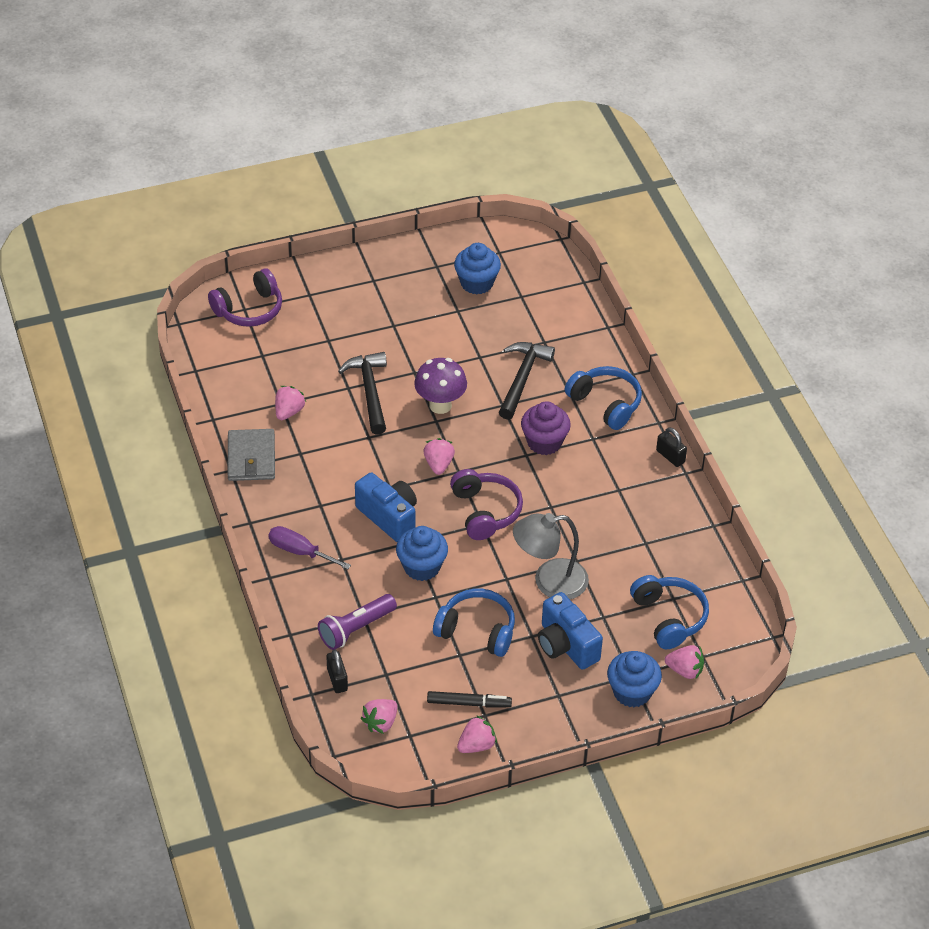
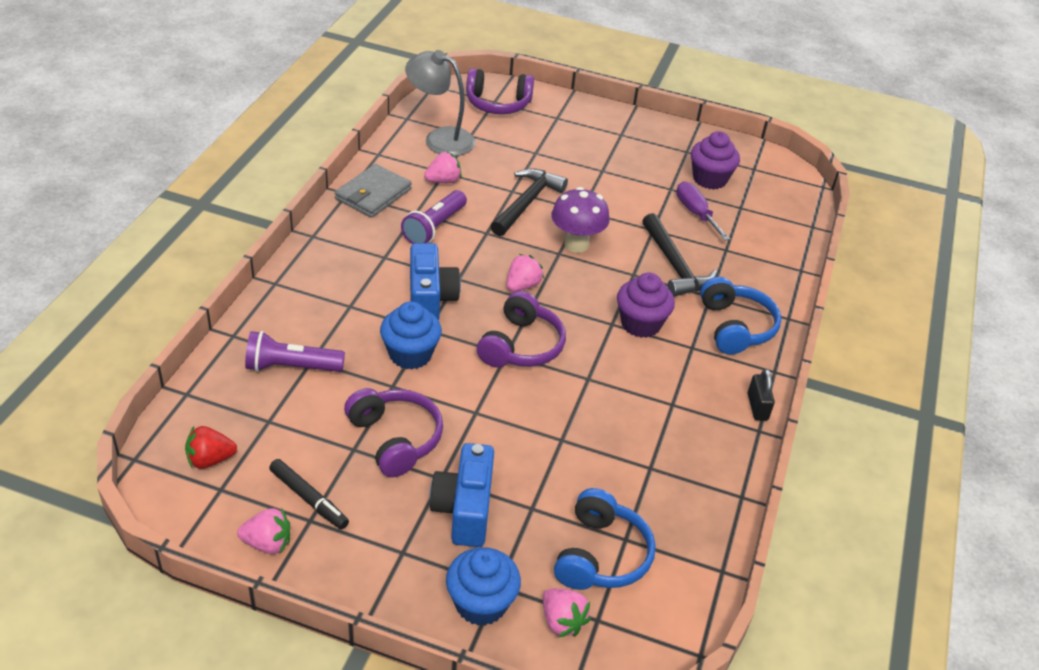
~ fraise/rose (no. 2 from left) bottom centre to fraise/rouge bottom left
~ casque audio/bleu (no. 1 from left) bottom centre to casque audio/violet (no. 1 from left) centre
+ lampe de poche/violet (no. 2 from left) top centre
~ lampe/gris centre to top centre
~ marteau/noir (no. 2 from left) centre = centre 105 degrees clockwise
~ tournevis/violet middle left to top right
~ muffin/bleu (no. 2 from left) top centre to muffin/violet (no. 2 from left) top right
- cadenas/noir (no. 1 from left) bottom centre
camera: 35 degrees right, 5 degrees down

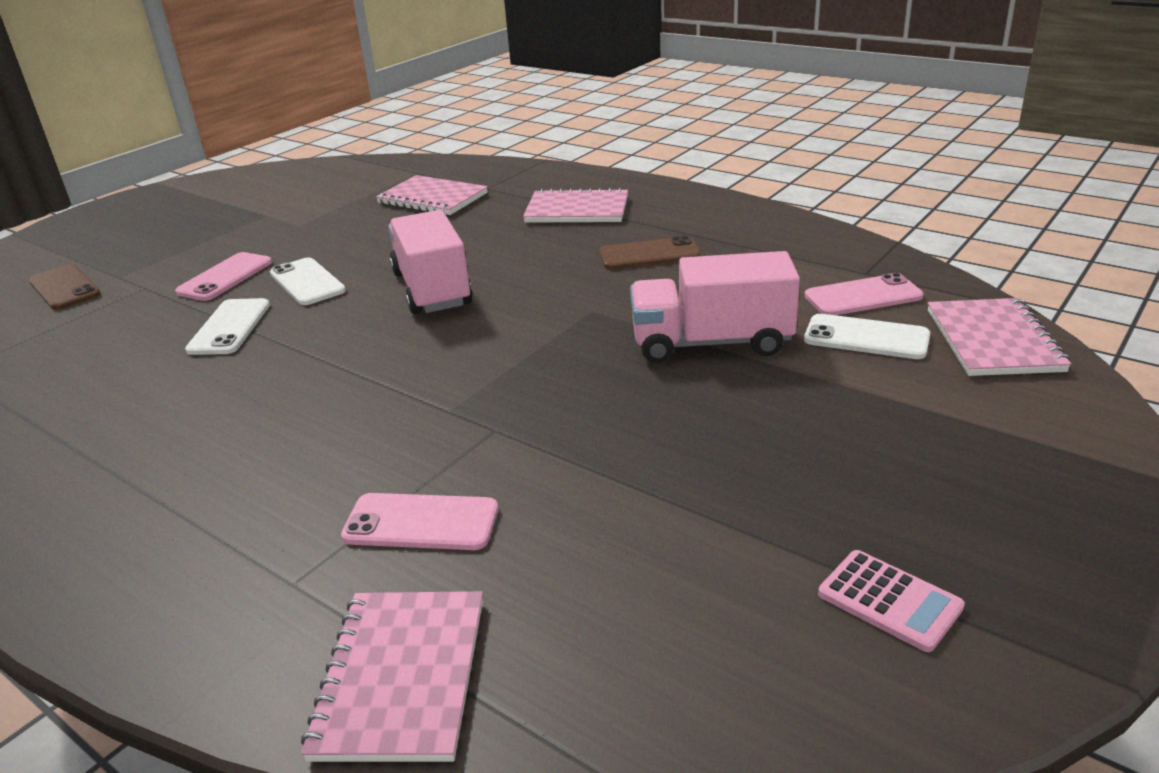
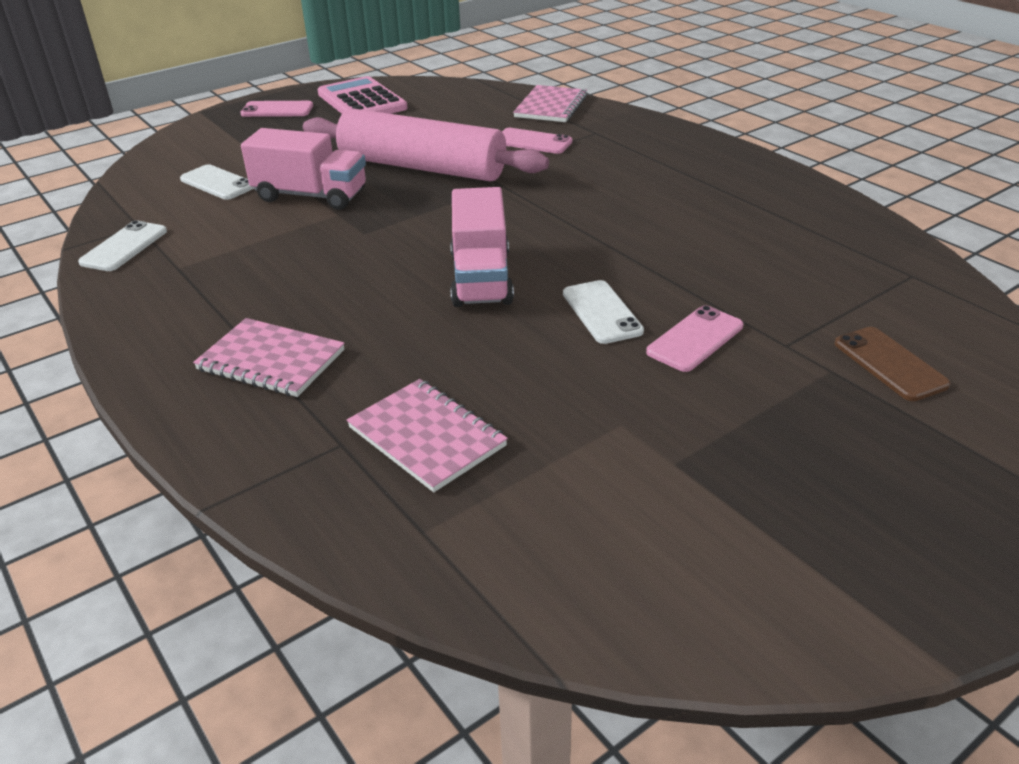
~ téléphone/blanc (no. 1 from left) middle left to top left
~ téléphone/rose (no. 3 from left in the first image) middle right to téléphone/rose (no. 1 from left) top left
+ rouleau à pâtisserie/rose top centre
~ calculatrice/rose bottom right = top centre x1.95
- téléphone/marron (no. 2 from left) top centre
- carnet/rose (no. 4 from left) middle right
camera: 165 degrees left, 5 degrees up

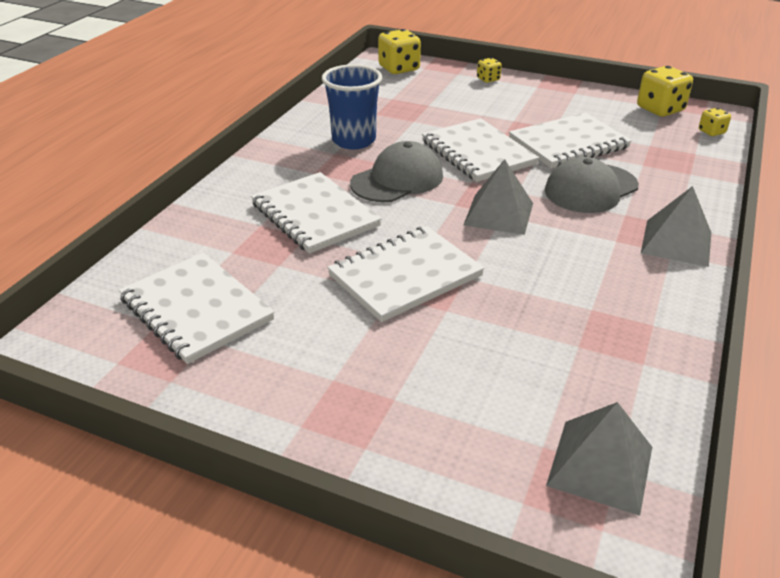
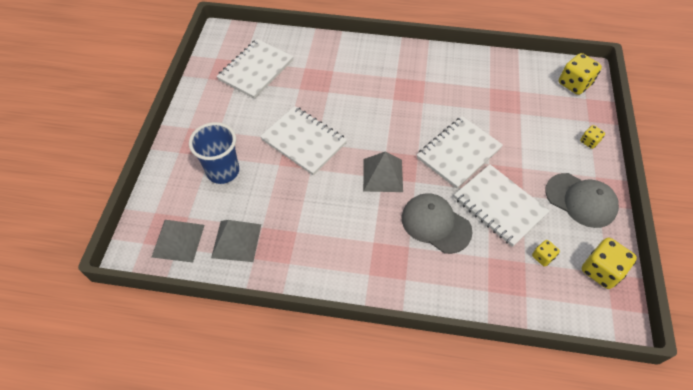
~ gobelet/bleu top centre to middle left
~ pyramide/gris (no. 3 from left in the first image) middle right to pyramide/gris (no. 2 from left) centre
~ dé/jaune (no. 4 from left in the first image) top right to dé/jaune (no. 1 from left) middle right
~ casquette/gris (no. 1 from left in the first image) top centre to casquette/gris (no. 2 from left) middle right
- carnet/blanc (no. 2 from left) centre
camera: 75 degrees right, 20 degrees up

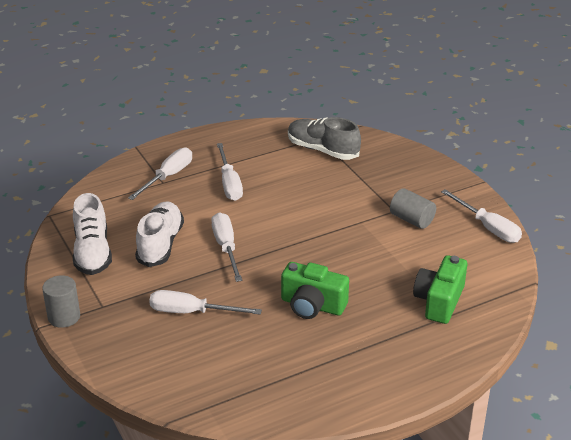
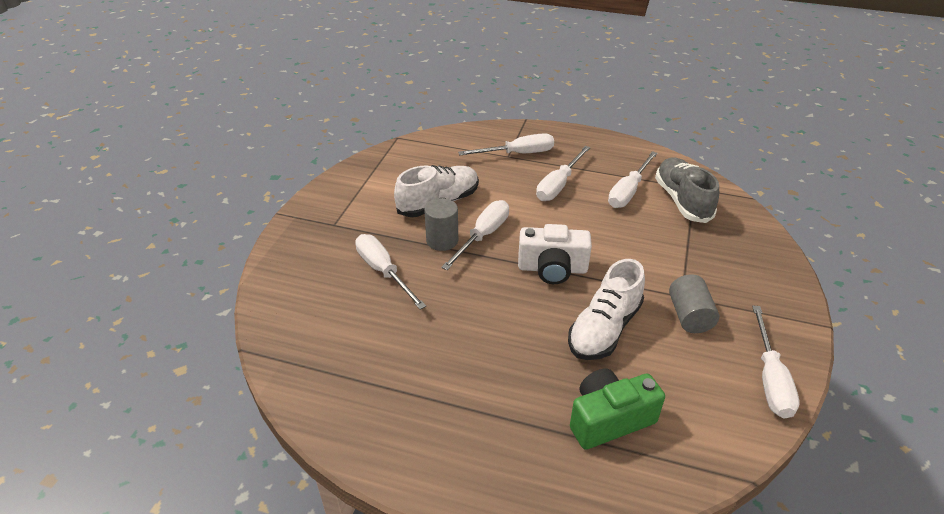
~ cylindre/gris (no. 1 from left) bottom left to centre
+ appareil photo/blanc centre
~ chaussure/blanc (no. 1 from left in the first image) middle left to chaussure/blanc (no. 2 from left) centre
+ tournevis/blanc (no. 5 from left) middle right
- appareil photo/vert (no. 1 from left) centre
camera: 45 degrees right, 5 degrees up

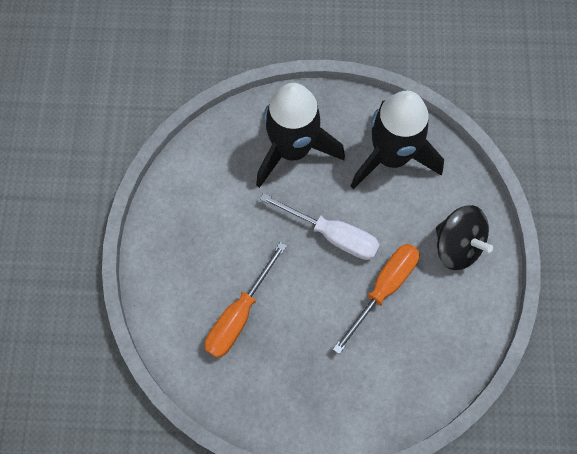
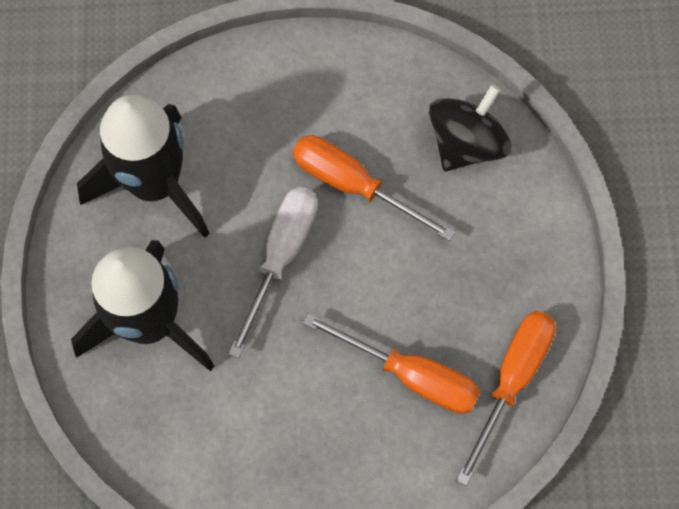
~ toupie/noir middle right to top right
+ tournevis/orange (no. 3 from left) bottom right
camera: 95 degrees left, 0 degrees up

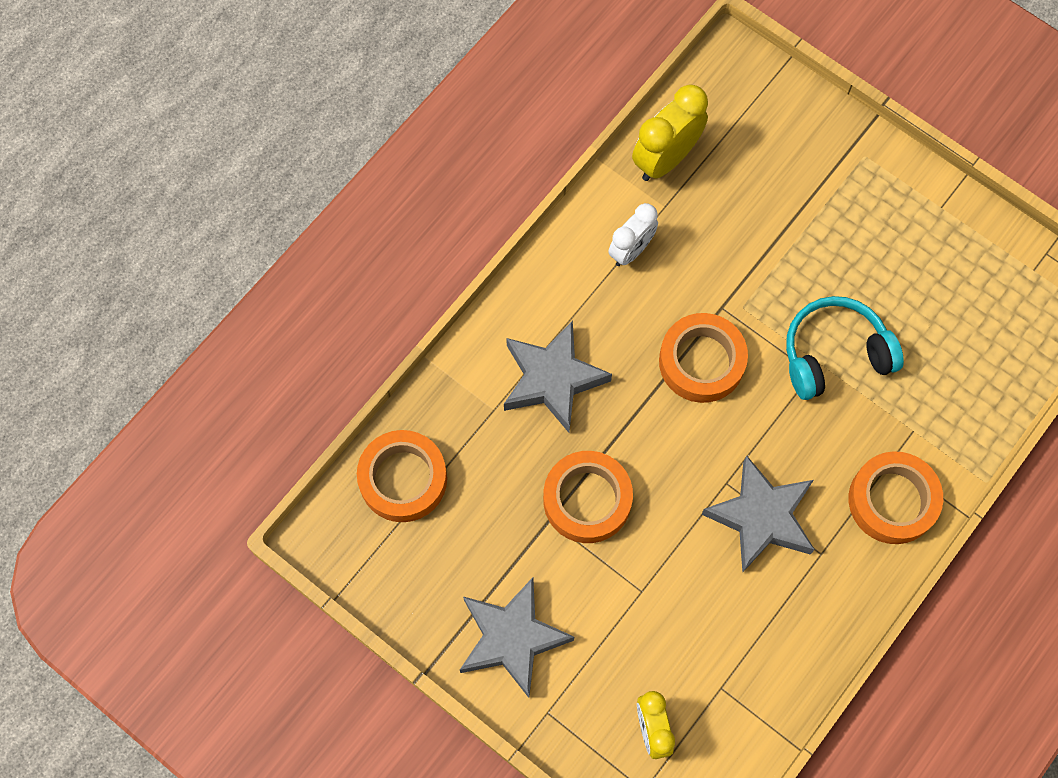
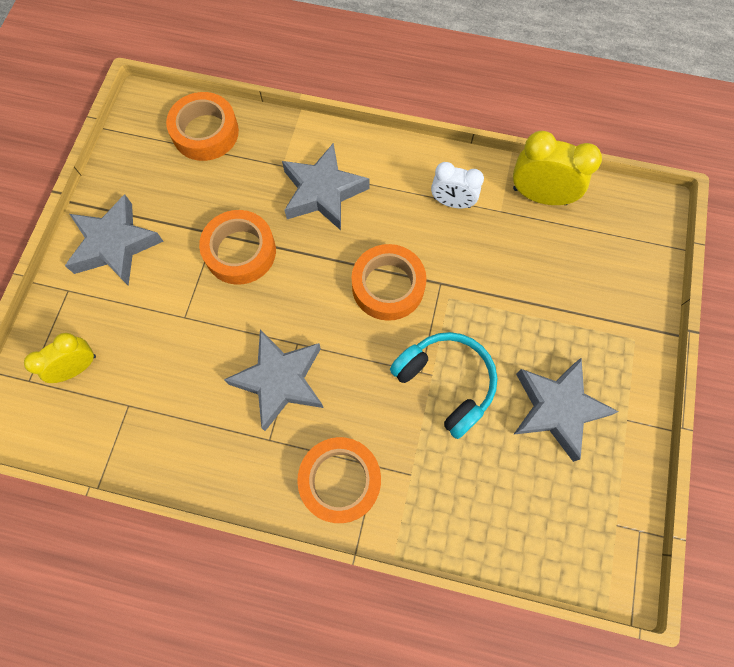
+ étoile/gris (no. 4 from left) middle right
camera: 65 degrees right, 0 degrees up

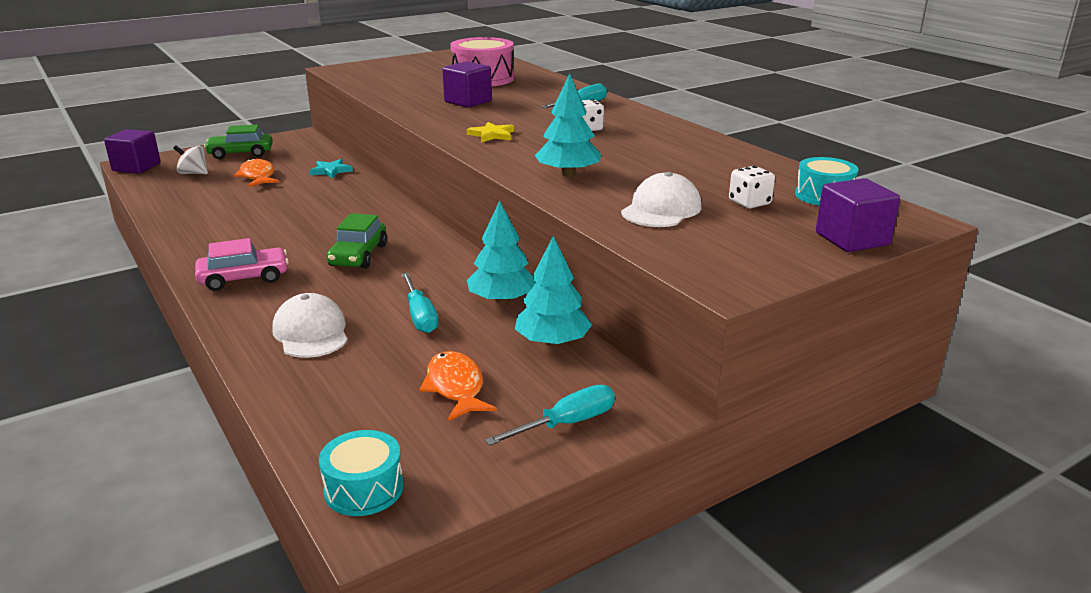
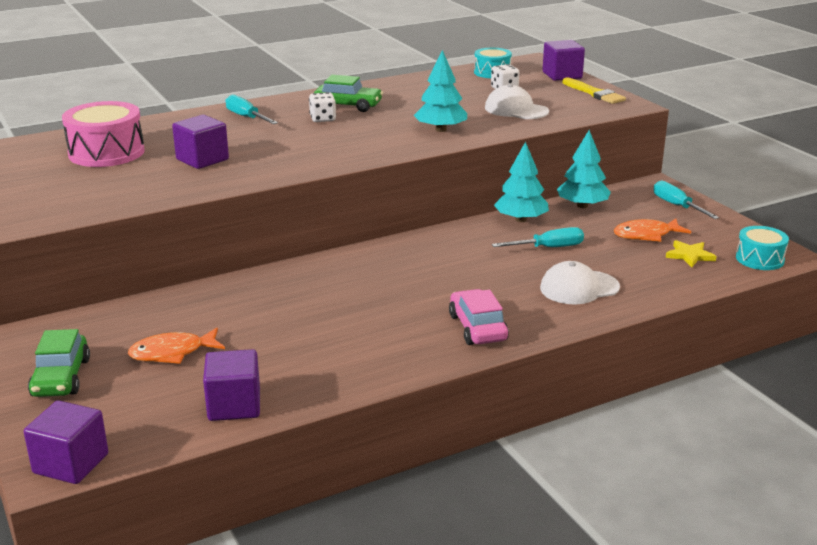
+ cube/violet (no. 3 from left) bottom left
~ voiture/vert (no. 2 from left) middle left to top centre
+ pinceau/jaune top right
~ étoile/jaune top centre to middle right
- toupie/blanc top left
- étoile/turquoise top left
camera: 85 degrees left, 0 degrees up

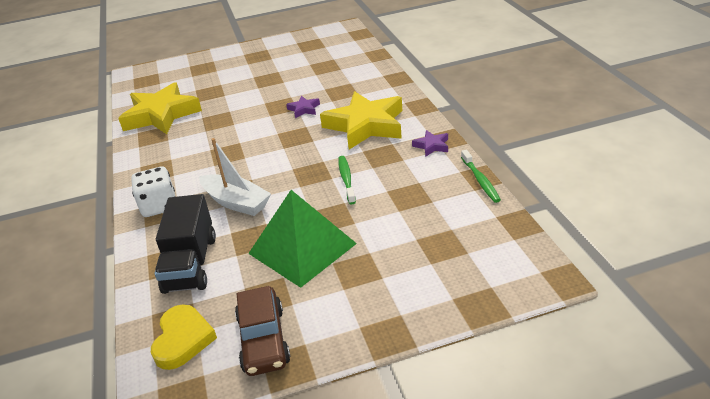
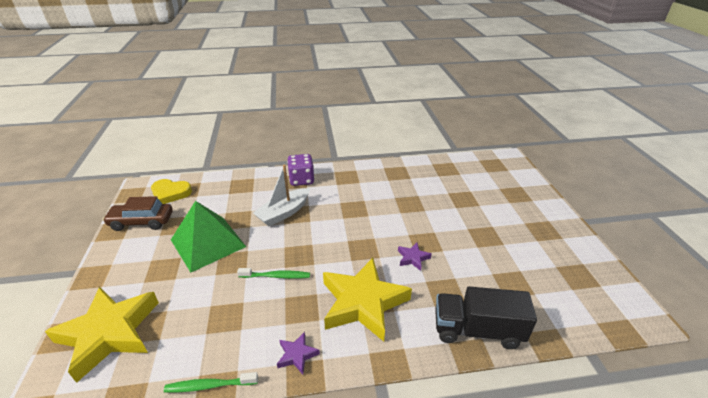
~ étoile/jaune (no. 1 from left) top left to bottom left
~ dé/blanc middle left to dé/violet centre
~ camion/noir middle left to bottom right
camera: 95 degrees right, 0 degrees up

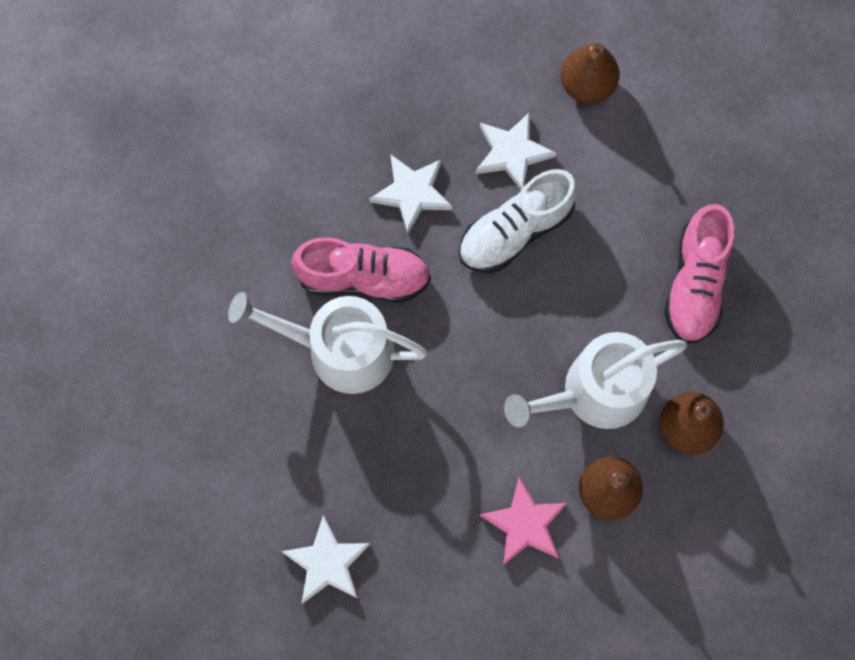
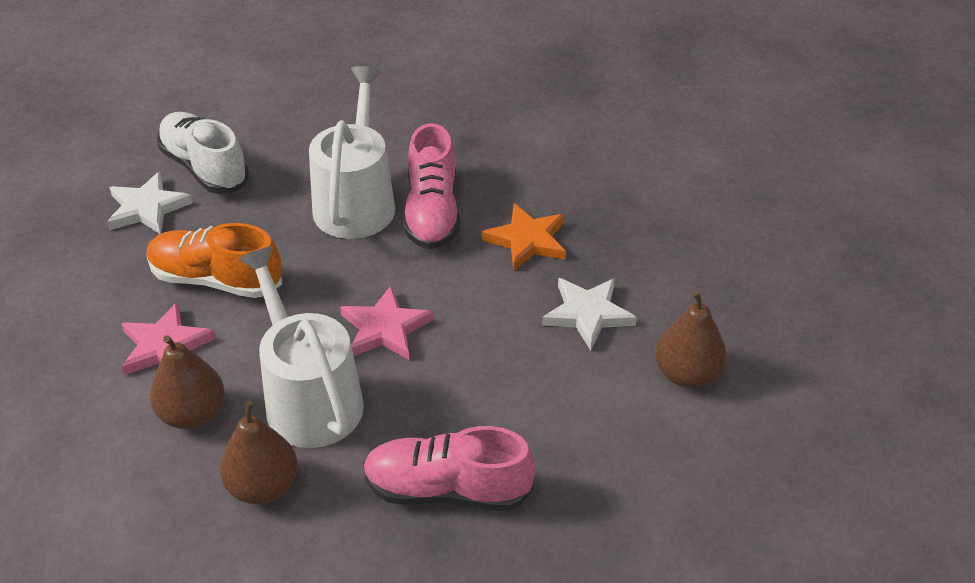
+ chaussure/orange middle left
~ chaussure/blanc centre to top left
+ étoile/rose (no. 2 from left) centre
~ étoile/blanc (no. 2 from left) top centre to étoile/orange centre
camera: 85 degrees right, 30 degrees down

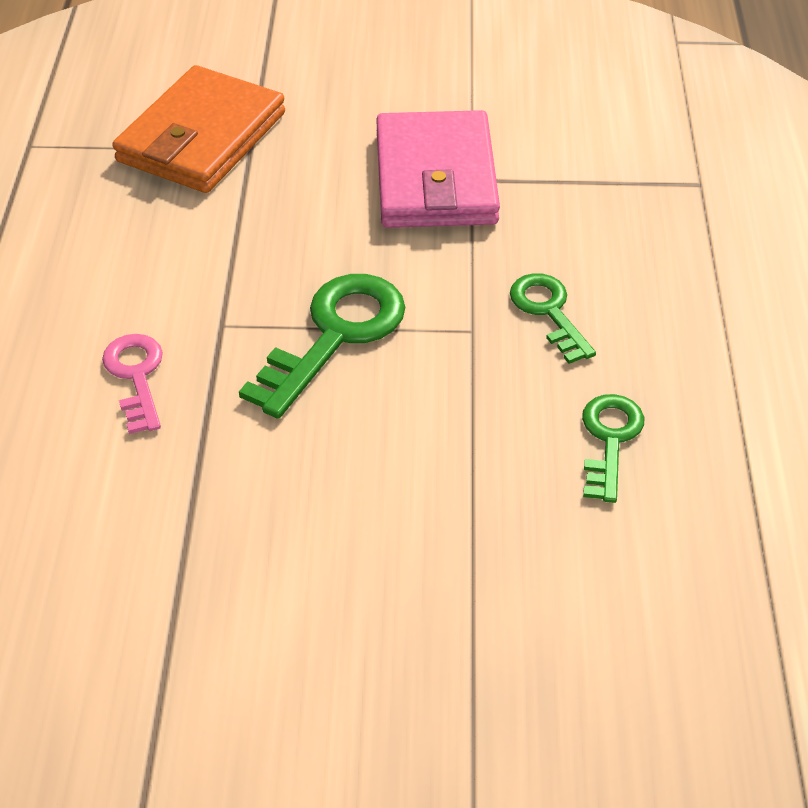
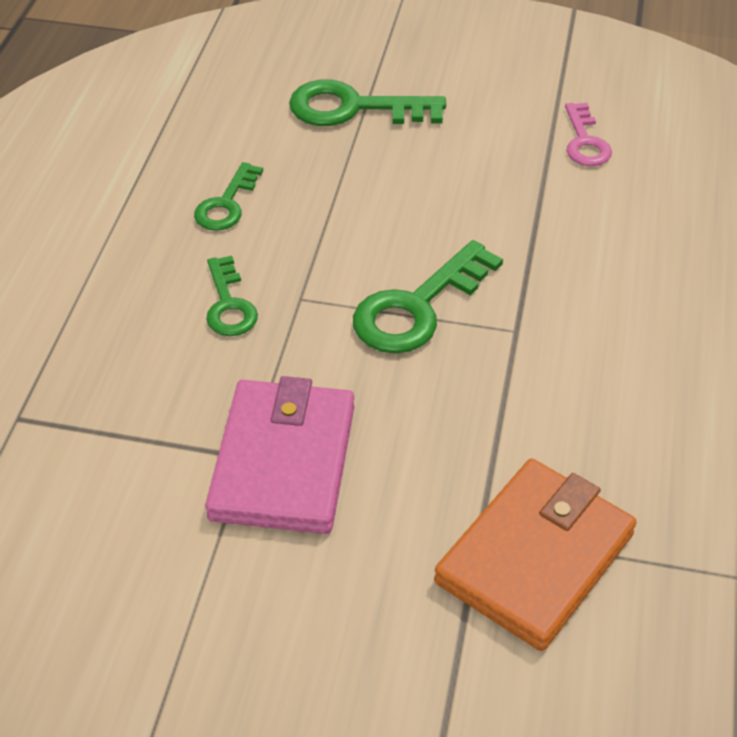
+ clé/vert (no. 3 from left) top centre
~ clé/rose middle left to top right
camera: 170 degrees left, 0 degrees up

